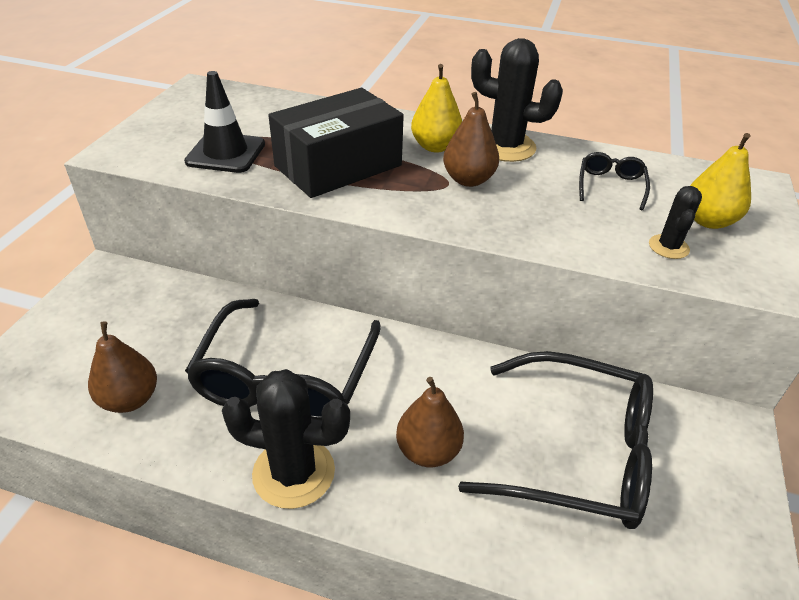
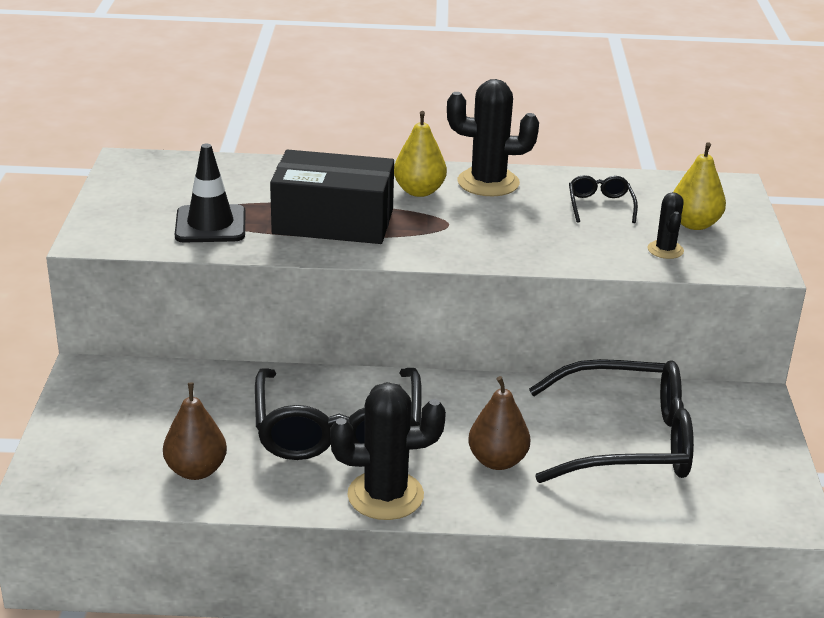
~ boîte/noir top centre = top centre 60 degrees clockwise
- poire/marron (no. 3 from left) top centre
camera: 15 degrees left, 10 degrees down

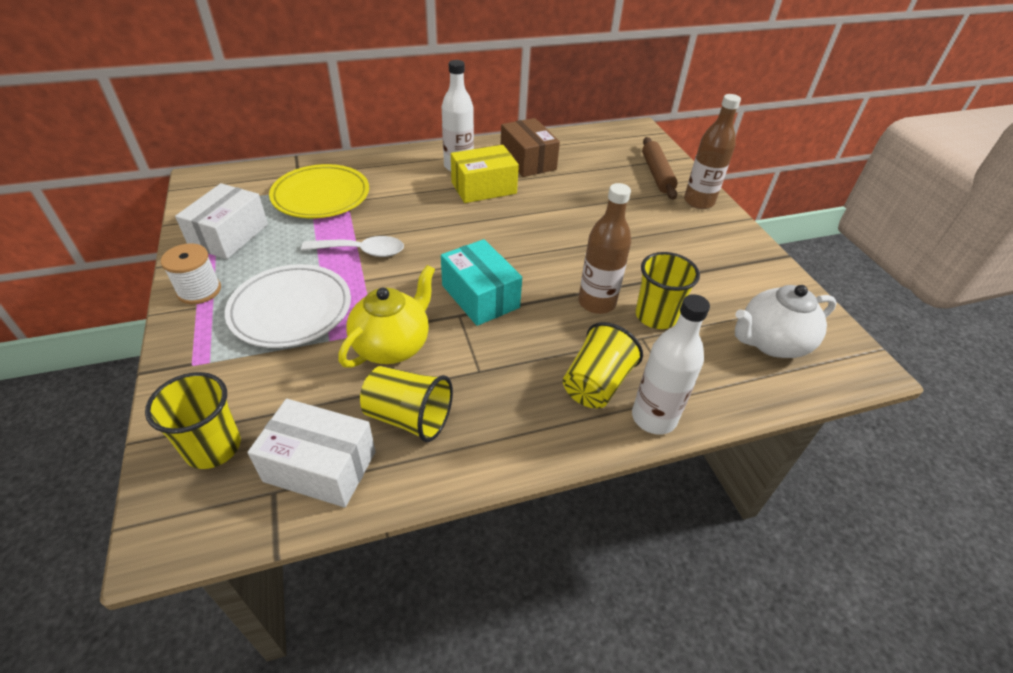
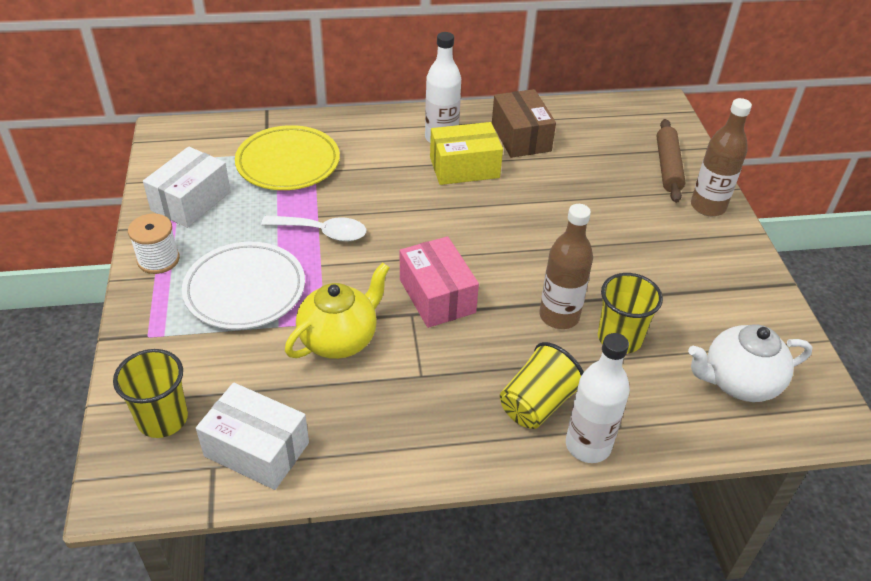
~ boîte/turquoise centre to boîte/rose centre
- gobelet/jaune (no. 2 from left) centre
camera: 10 degrees right, 0 degrees up

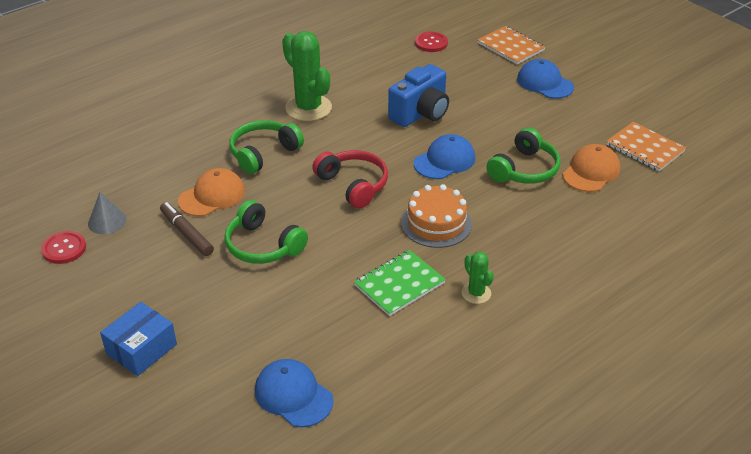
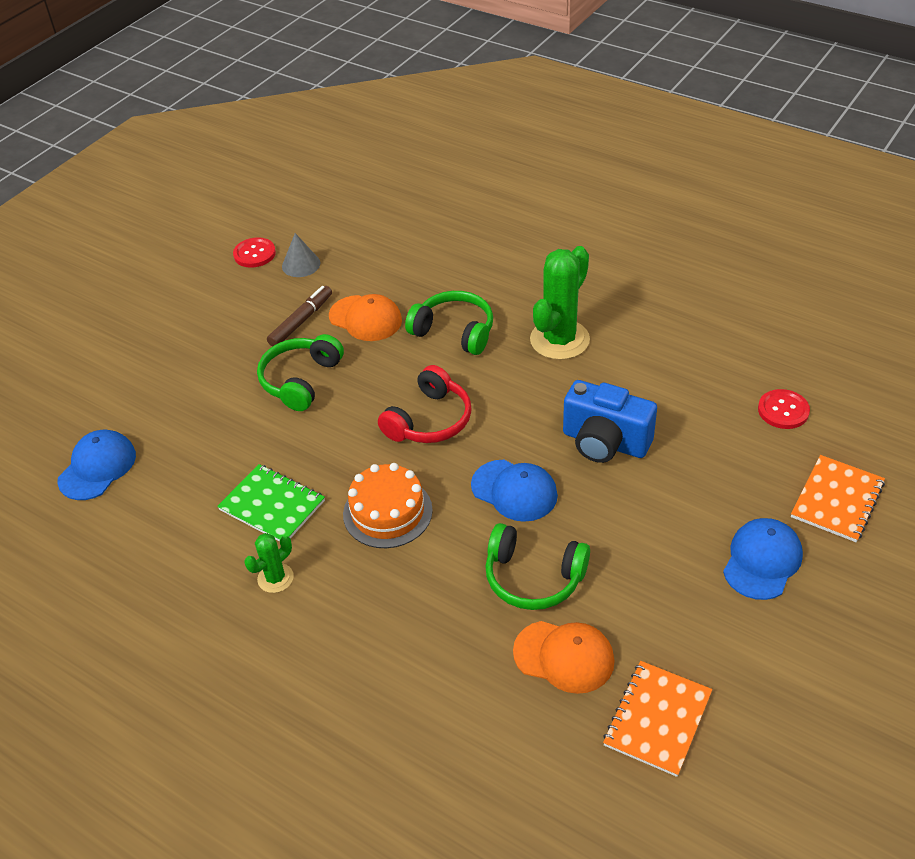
- boîte/bleu bottom left
camera: 75 degrees right, 5 degrees up

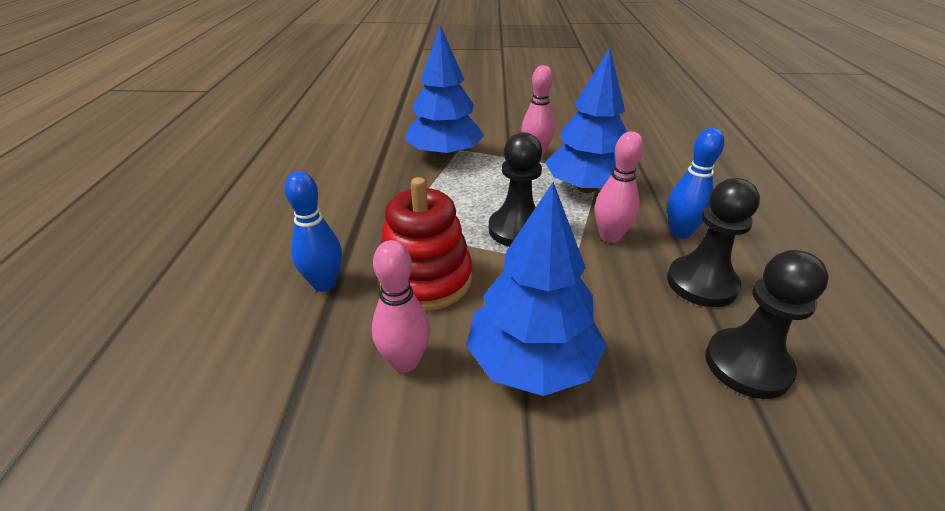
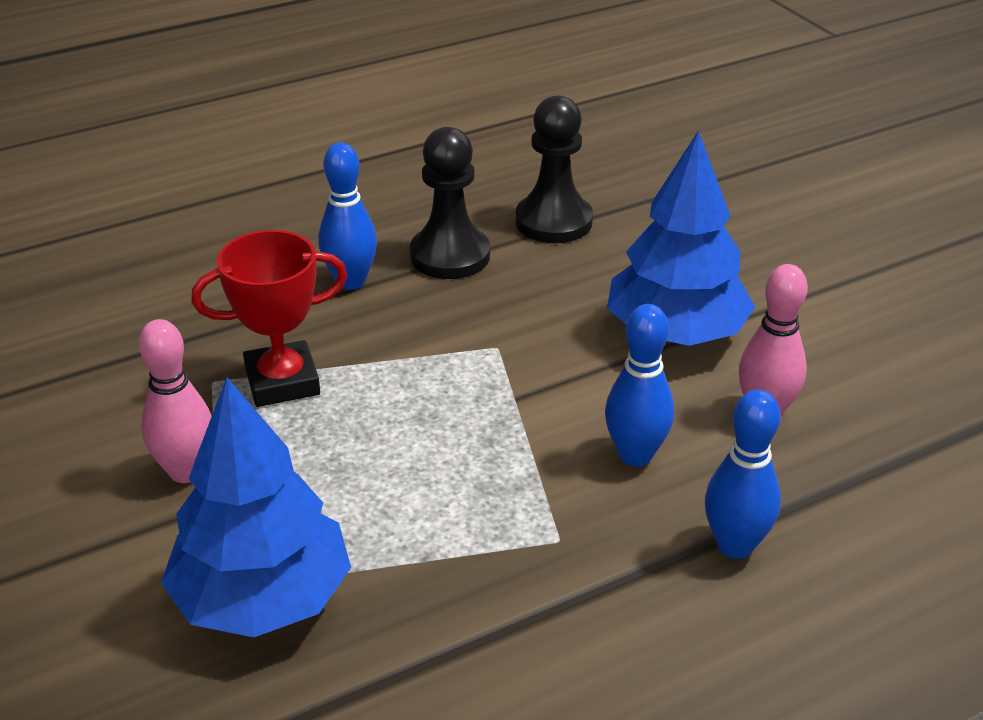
~ arbre/bleu (no. 3 from left) top centre to trophée/rouge middle left
~ jouet à empiler/rouge centre to quille/bleu (no. 2 from left) centre
- pion/noir (no. 1 from left) centre
- quille/rose (no. 3 from left) centre
camera: 120 degrees left, 0 degrees up

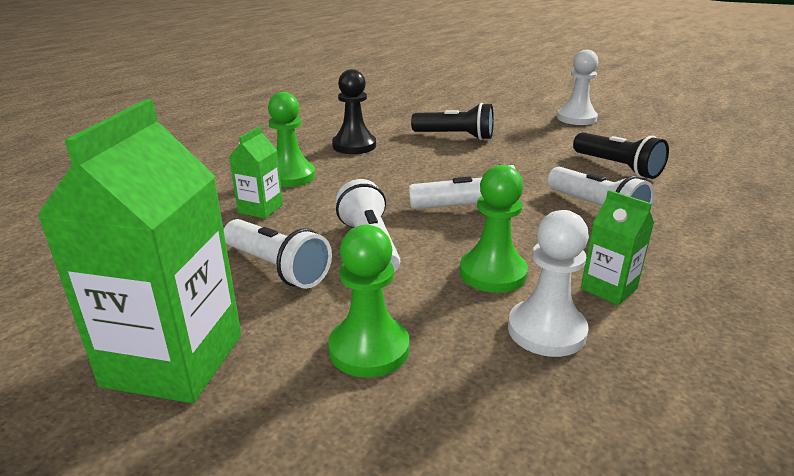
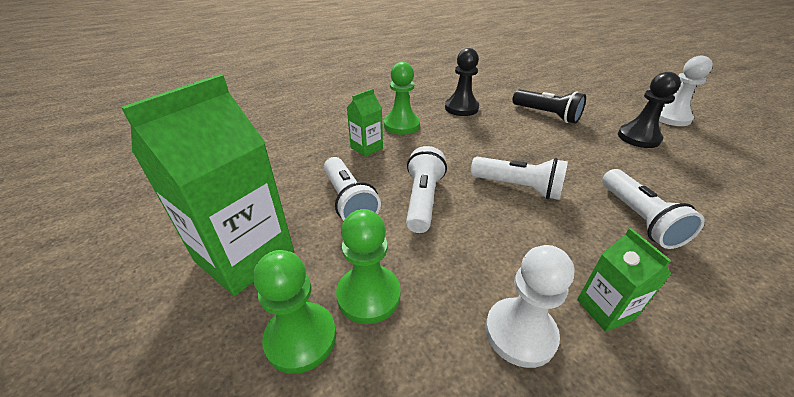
~ pion/vert (no. 3 from left in the first image) centre to pion/vert (no. 1 from left) bottom centre
+ pion/noir (no. 2 from left) top right
- lampe de poche/noir (no. 2 from left) top right
camera: 25 degrees right, 10 degrees up

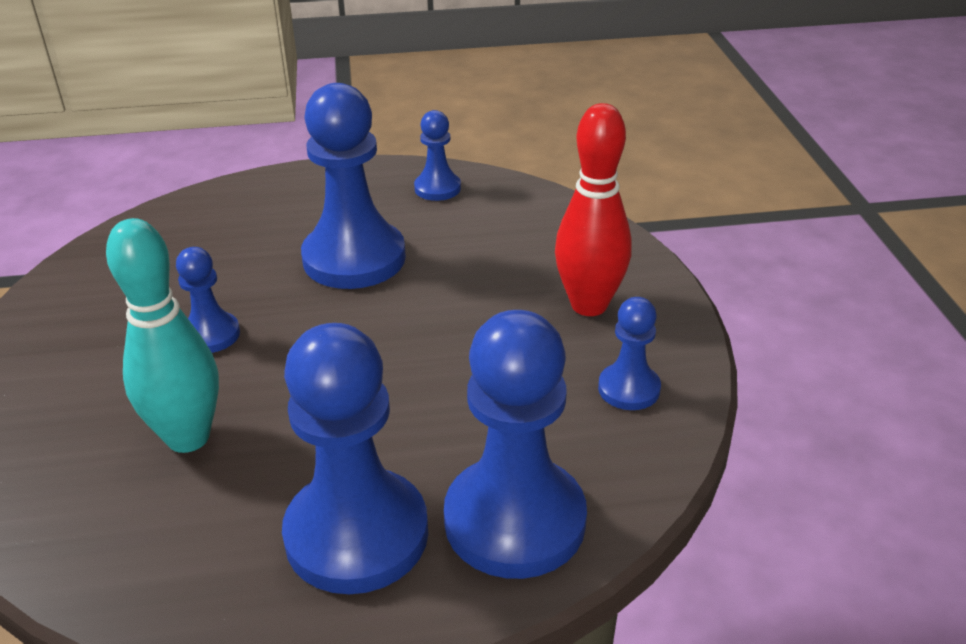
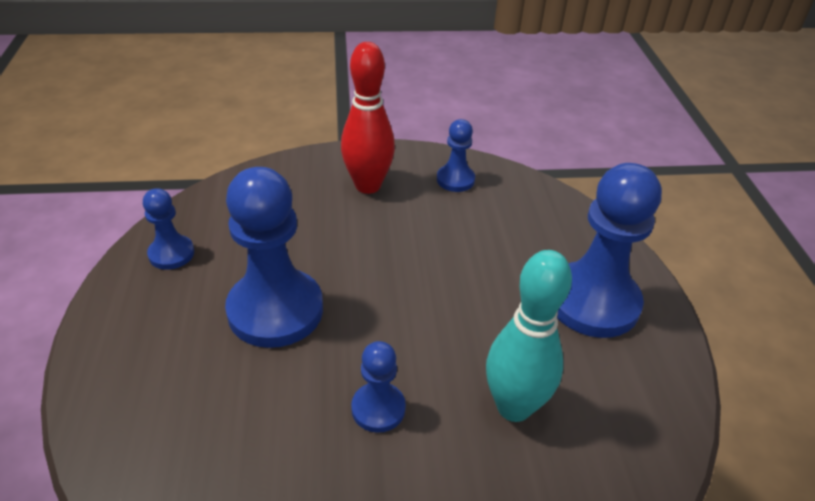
- pion/bleu (no. 5 from left) bottom centre
camera: 90 degrees left, 5 degrees up

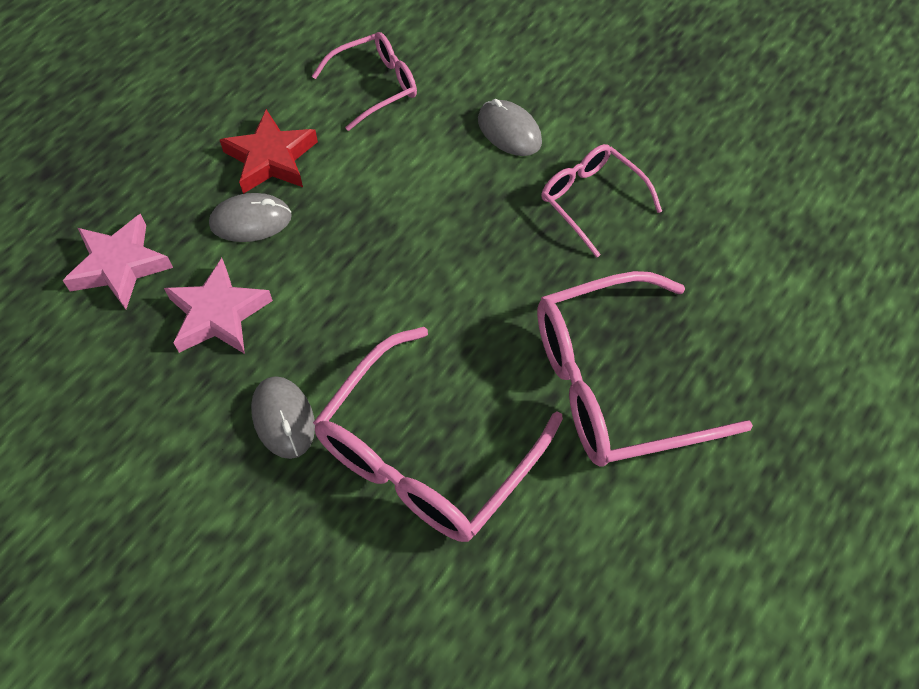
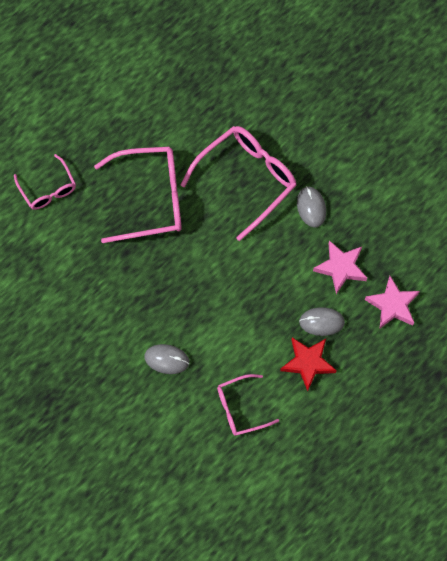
~ lunettes/rose (no. 3 from left in the first image) top centre to lunettes/rose (no. 1 from left) top left
~ souris/gris (no. 3 from left in the first image) top centre = centre 45 degrees counterclockwise
camera: 170 degrees left, 10 degrees up

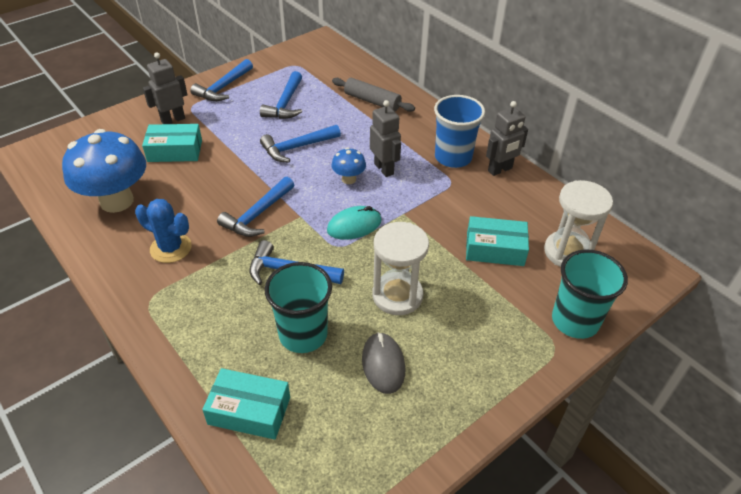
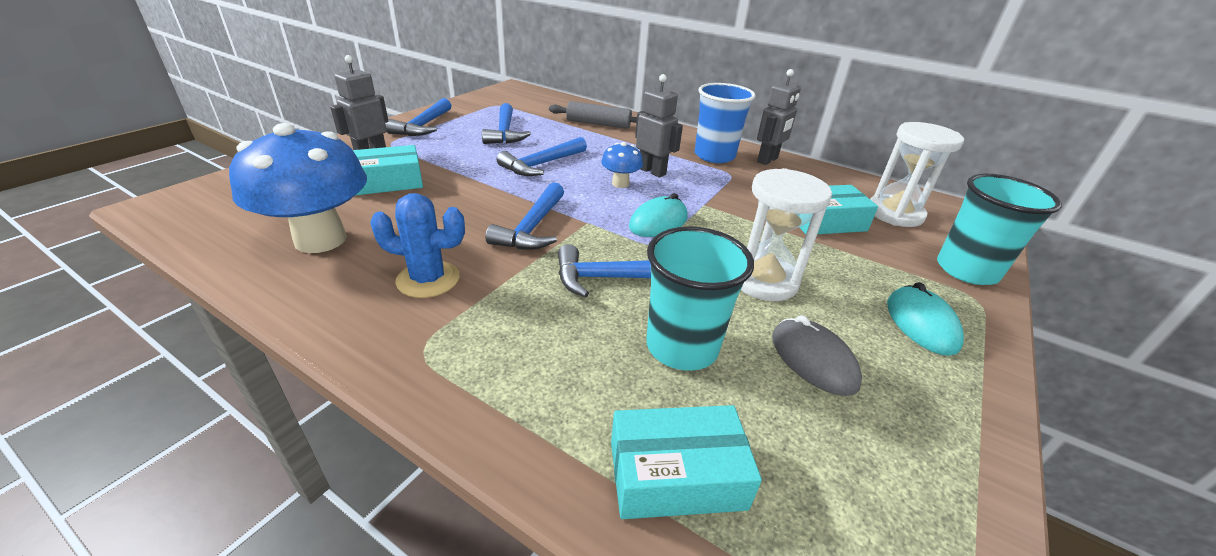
+ souris/turquoise (no. 2 from left) middle right
camera: 20 degrees left, 10 degrees down

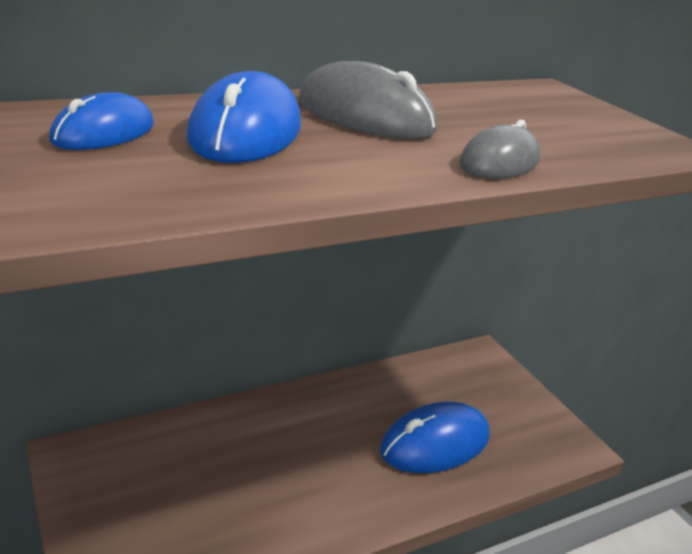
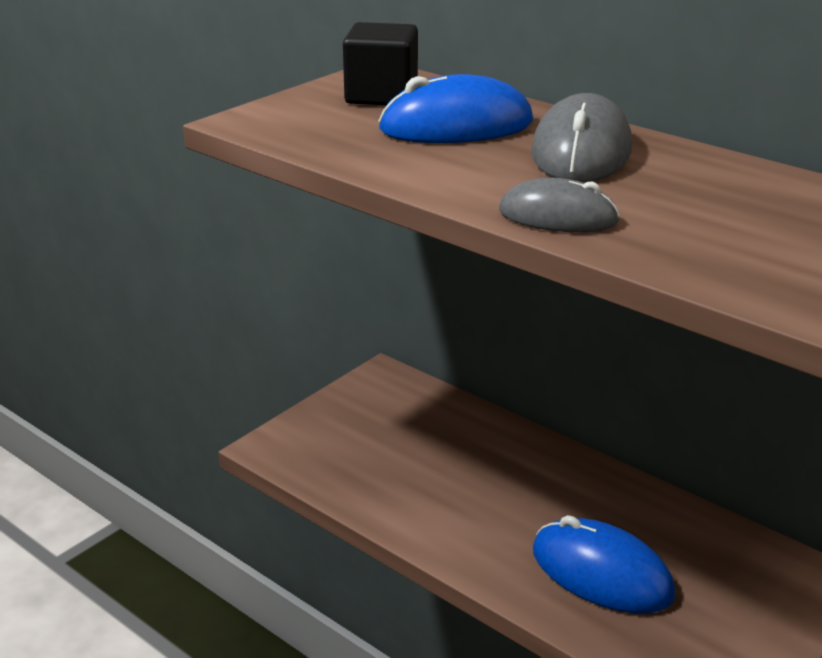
~ souris/bleu (no. 1 from left) top left to cube/noir top centre
camera: 70 degrees right, 0 degrees up

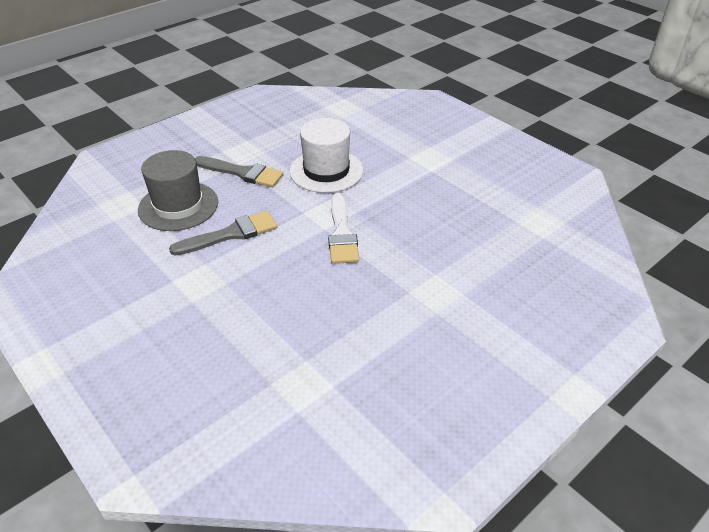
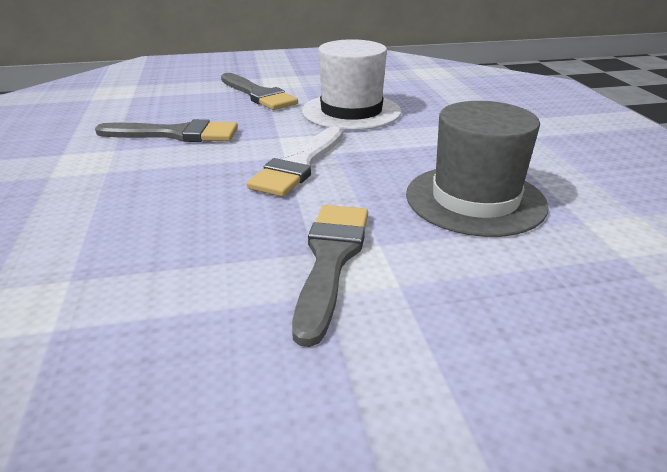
+ pinceau/gris (no. 3 from left) centre
~ chapeau/gris middle left to middle right
camera: 30 degrees right, 10 degrees down

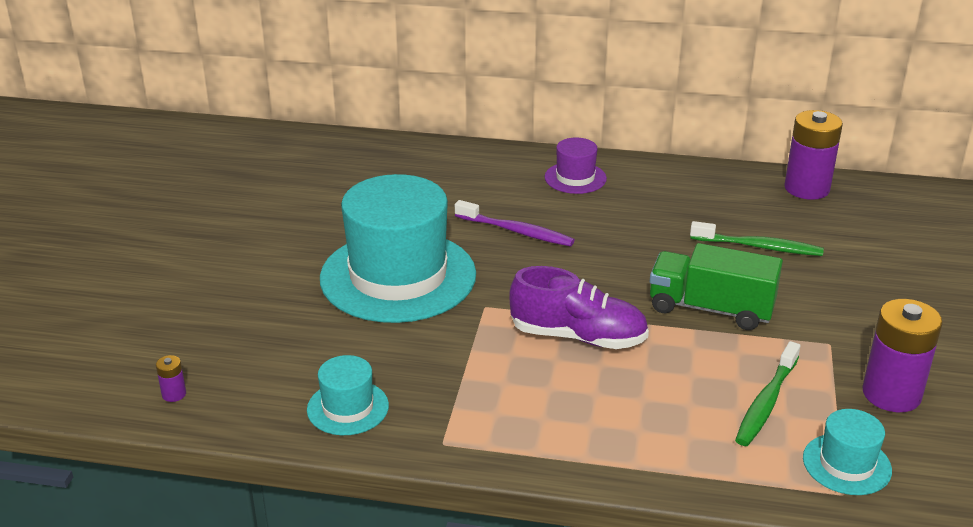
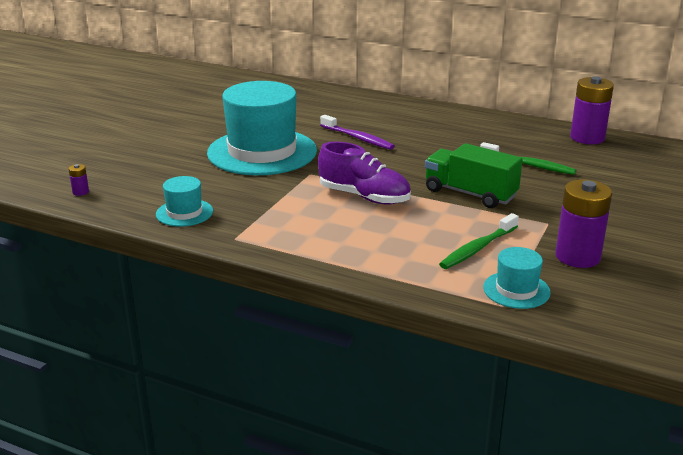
- chapeau/violet top centre
camera: 15 degrees right, 5 degrees down

